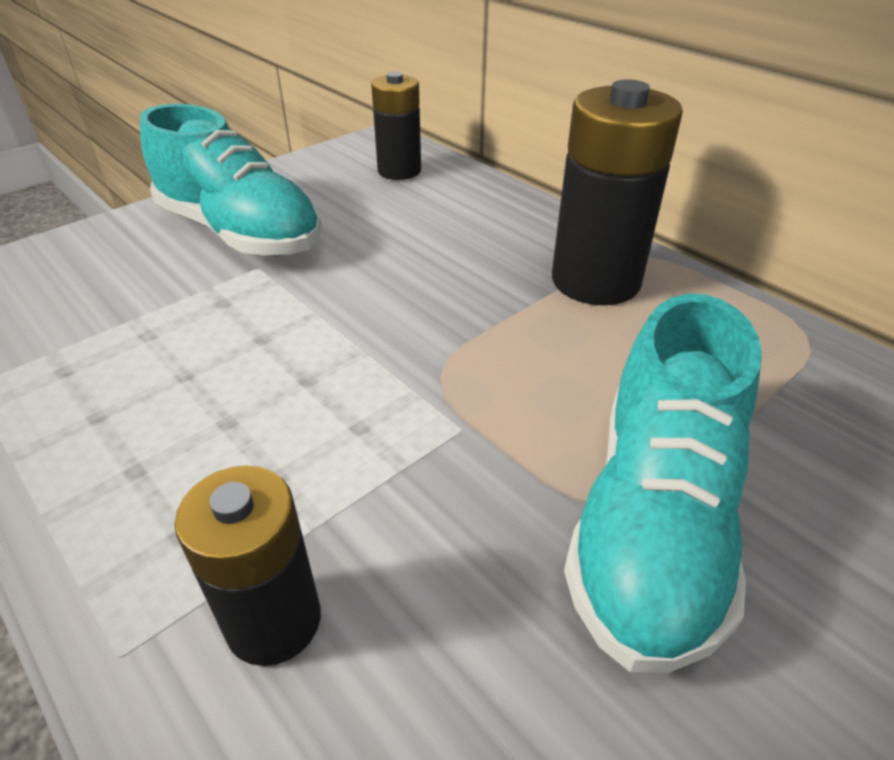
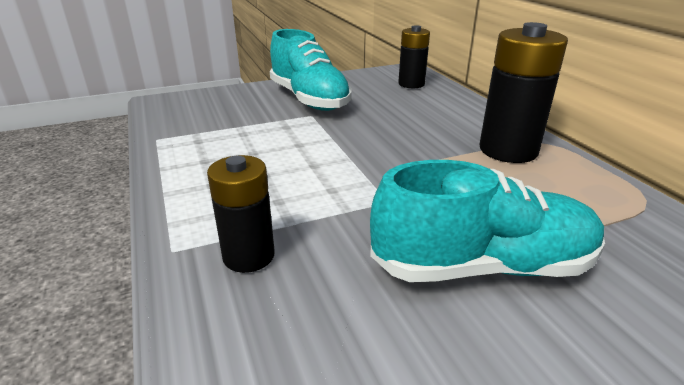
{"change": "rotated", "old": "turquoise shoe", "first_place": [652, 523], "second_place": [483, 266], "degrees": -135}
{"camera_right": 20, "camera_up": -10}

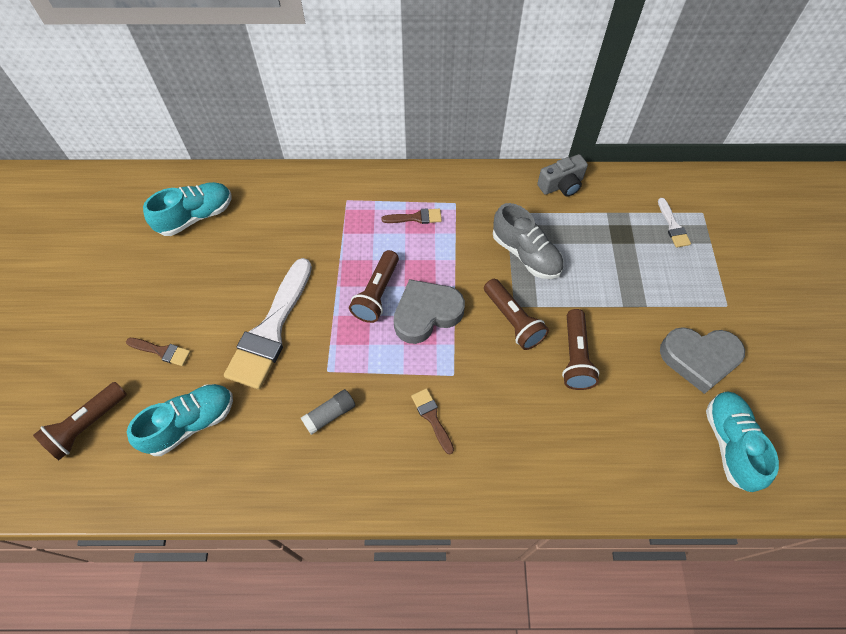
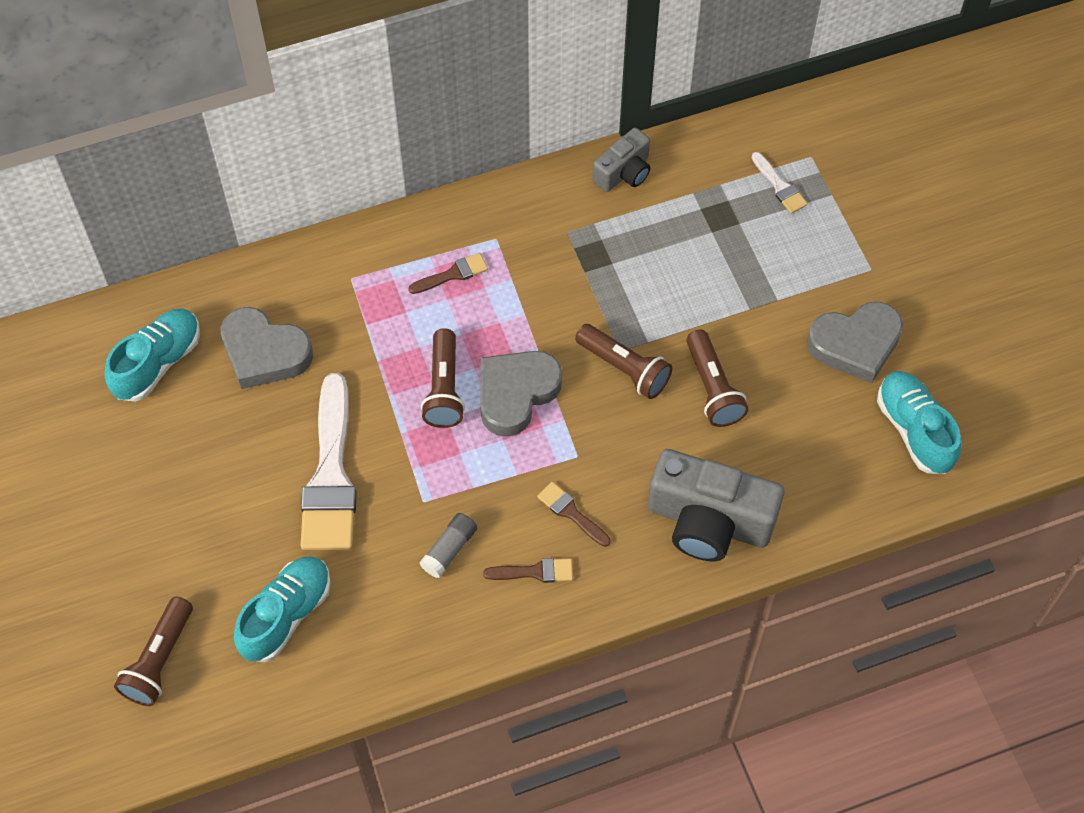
{"change": "gone", "old": "grey shoe", "first_place": [526, 254]}
{"change": "shifted", "old": "brown brush", "first_place": [162, 351], "second_place": [534, 572]}
{"change": "new", "new": "grey heart", "second_place": [264, 353]}
{"change": "new", "new": "grey camera", "second_place": [709, 521]}
{"camera_right": -20, "camera_up": 0}

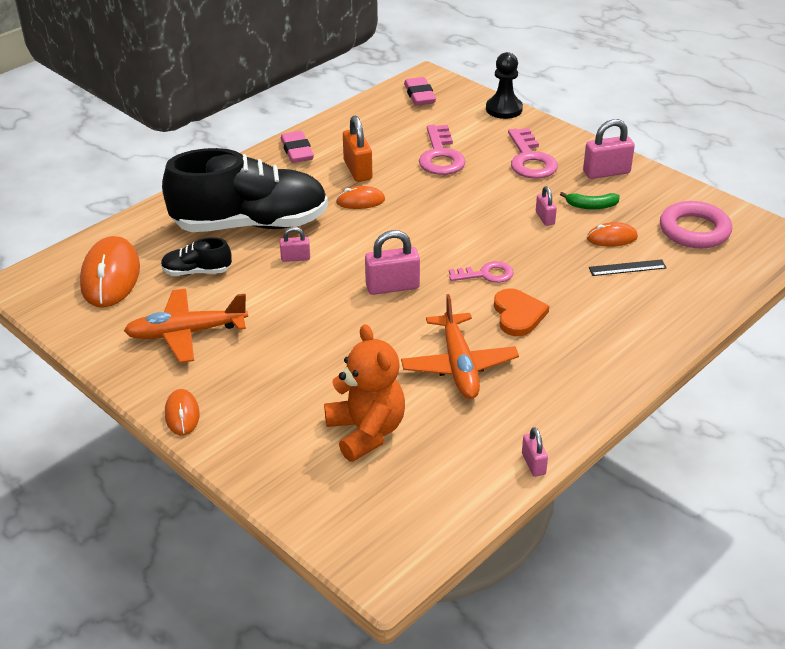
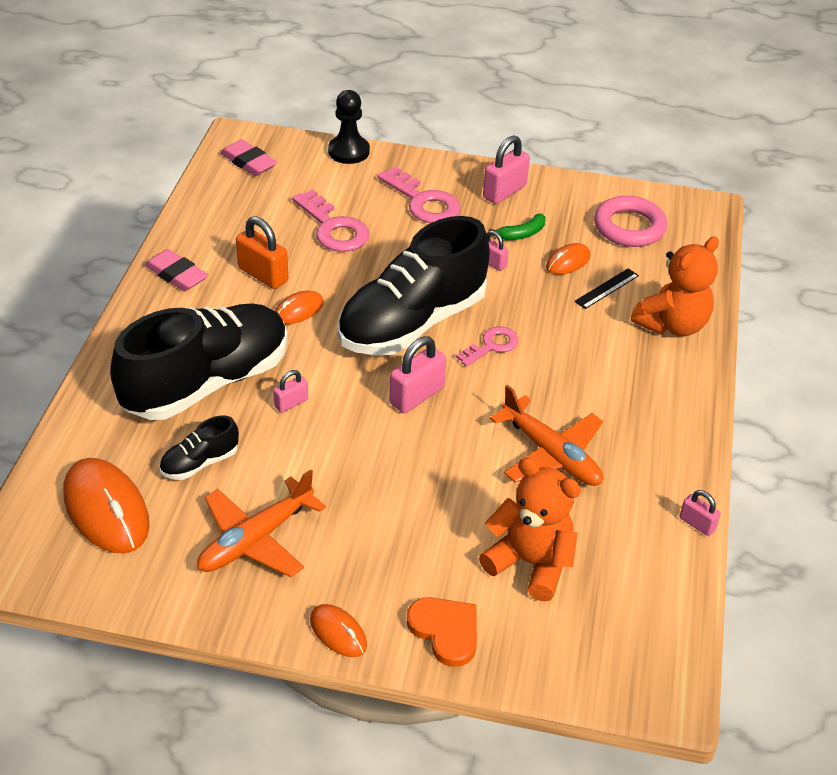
{"change": "shifted", "old": "orange heart", "first_place": [518, 314], "second_place": [445, 631]}
{"change": "new", "new": "black shoe", "second_place": [412, 323]}
{"change": "new", "new": "orange teddy bear", "second_place": [672, 325]}
{"camera_right": -35, "camera_up": 5}

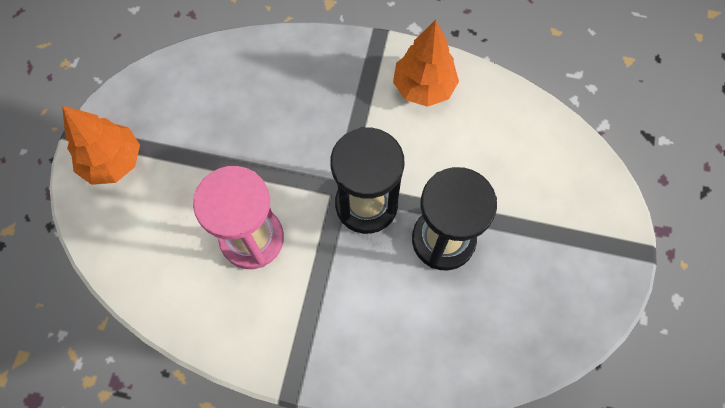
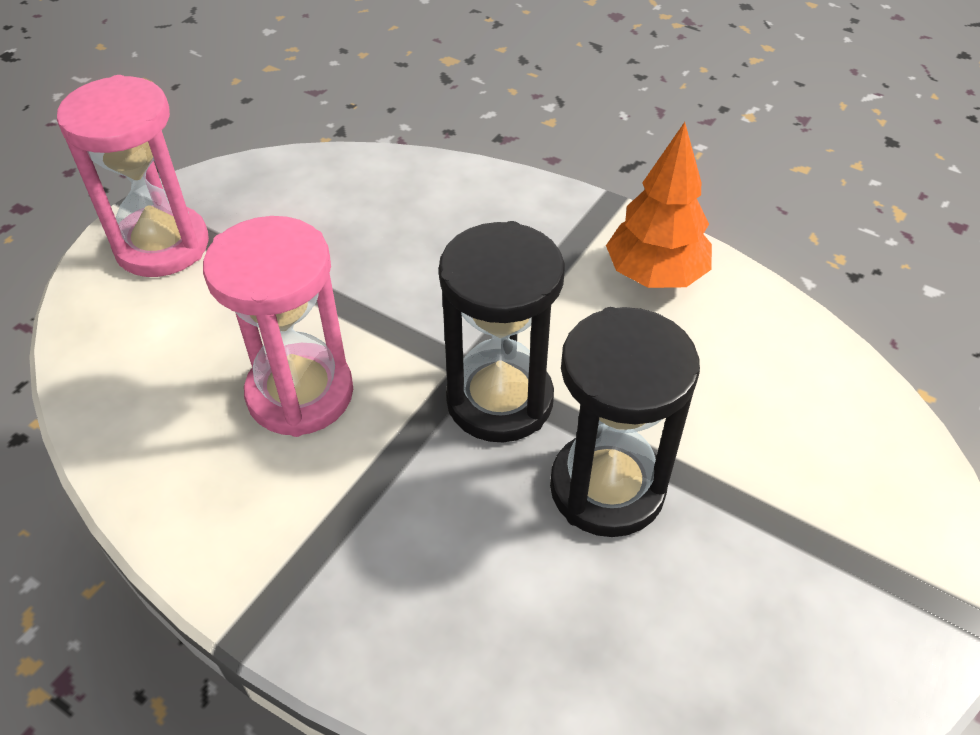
{"change": "swapped", "old": "orange tree", "new": "pink hourglass", "first_place": [113, 161], "second_place": [162, 246]}
{"camera_right": 20, "camera_up": -20}

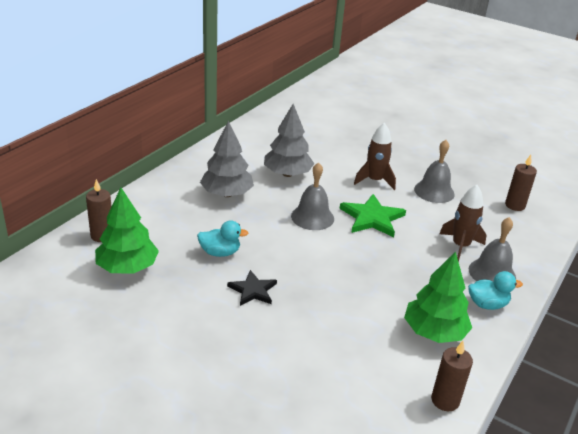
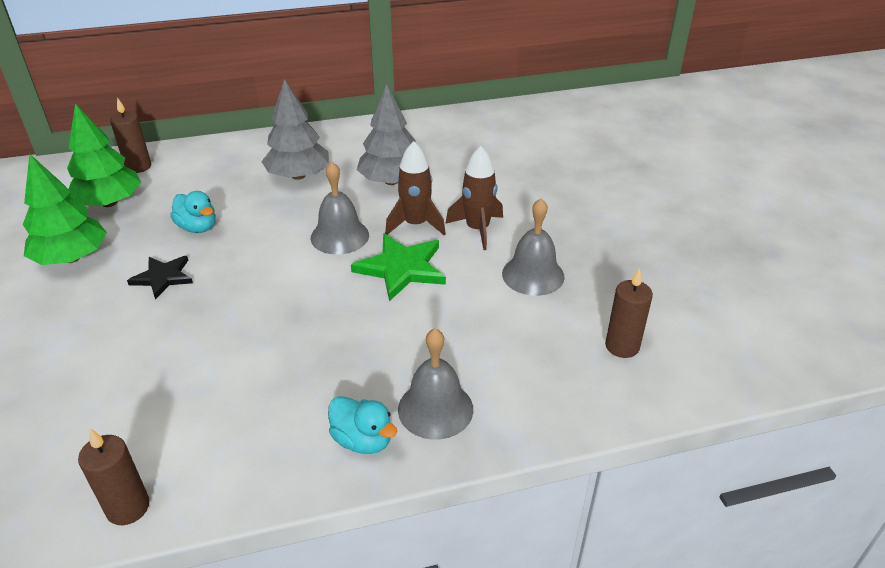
{"change": "shifted", "old": "brown rocket", "first_place": [460, 246], "second_place": [415, 224]}
{"change": "shifted", "old": "green tree", "first_place": [434, 332], "second_place": [72, 257]}
{"camera_right": 45, "camera_up": 5}

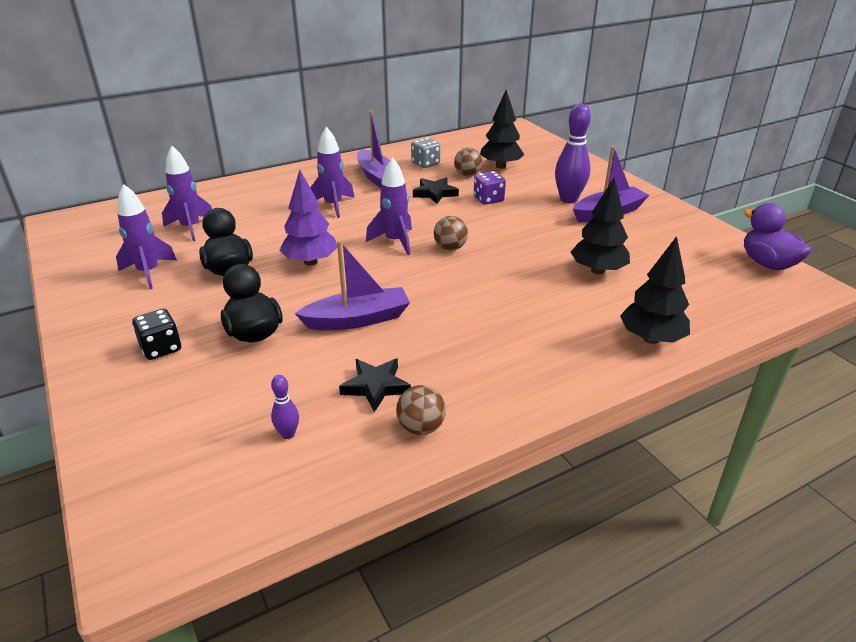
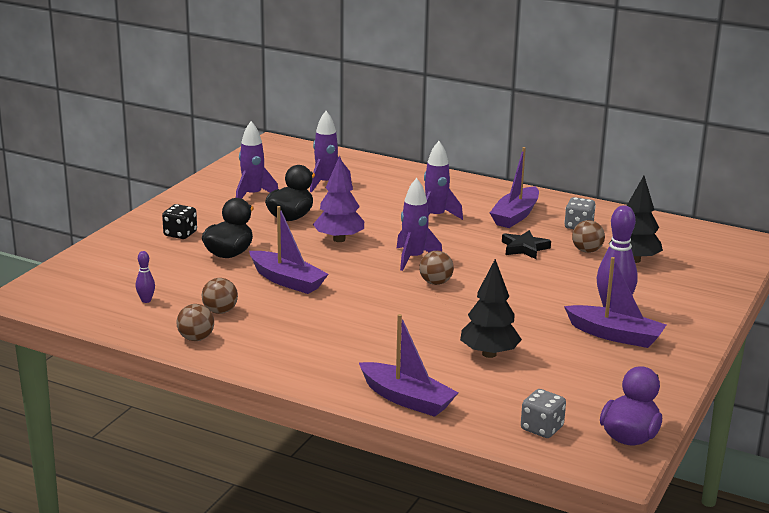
{"change": "gone", "old": "purple dice", "first_place": [488, 199]}
{"change": "swapped", "old": "black tree", "new": "purple boat", "first_place": [651, 339], "second_place": [407, 399]}
{"change": "swapped", "old": "black star", "new": "brown ball", "first_place": [375, 386], "second_place": [220, 311]}
{"change": "new", "new": "grey dice", "second_place": [542, 428]}
{"camera_right": 55, "camera_up": -10}

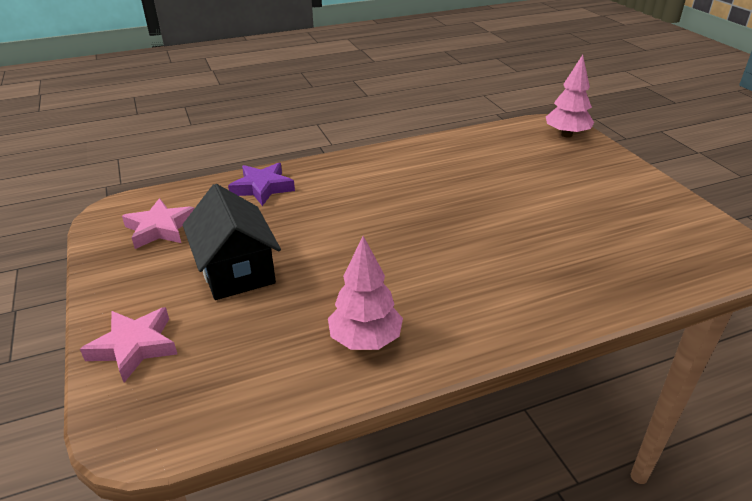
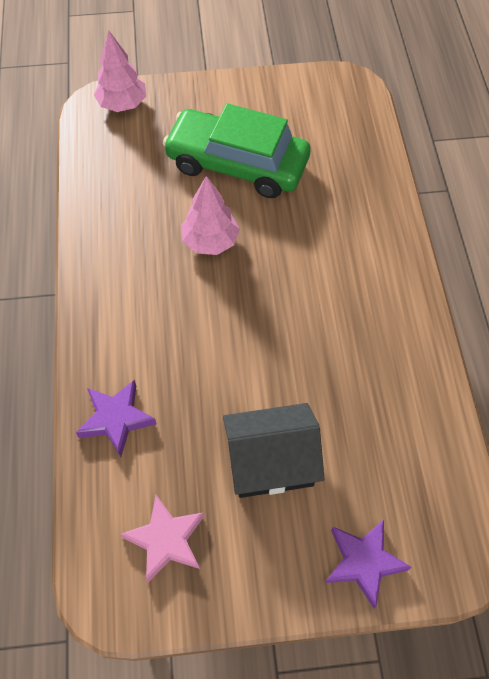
{"change": "shifted", "old": "pink tree", "first_place": [365, 340], "second_place": [210, 242]}
{"change": "repainted", "old": "pink star", "new": "purple star", "first_place": [134, 347], "second_place": [363, 562]}
{"change": "new", "new": "green car", "second_place": [237, 164]}
{"camera_right": -75, "camera_up": 25}

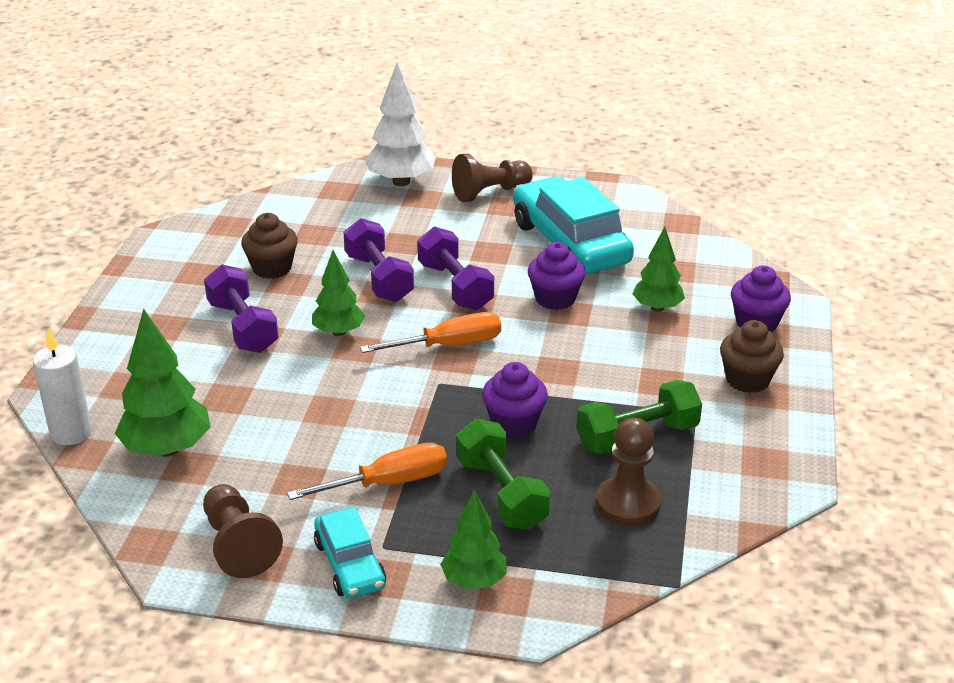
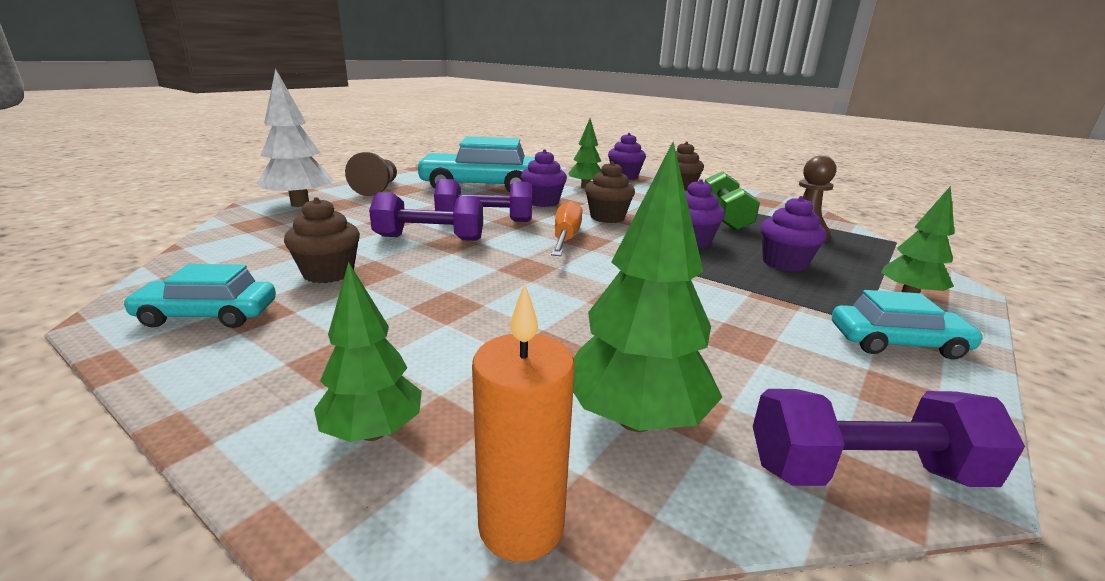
{"change": "shifted", "old": "green tree", "first_place": [339, 332], "second_place": [373, 432]}
{"change": "shifted", "old": "purple dumbbell", "first_place": [243, 327], "second_place": [864, 471]}
{"change": "repainted", "old": "white candle", "new": "orange candle", "first_place": [71, 433], "second_place": [521, 525]}
{"change": "swapped", "old": "green dumbbell", "new": "purple cupcake", "first_place": [501, 493], "second_place": [784, 263]}
{"change": "gone", "old": "orange screwdriver", "first_place": [388, 483]}
{"change": "gone", "old": "brown pawn", "first_place": [238, 545]}
{"change": "new", "new": "brown cupcake", "second_place": [607, 217]}
{"change": "new", "new": "turquoise car", "second_place": [208, 315]}
{"camera_right": -65, "camera_up": -10}

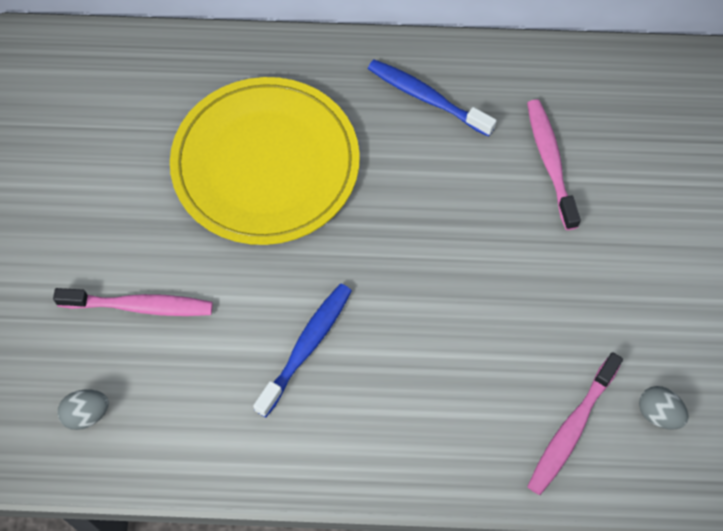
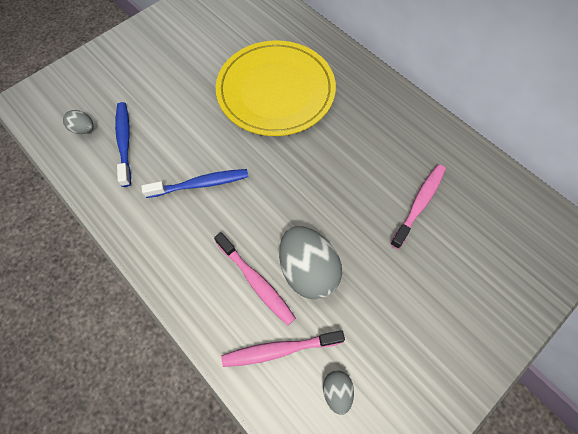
{"change": "shifted", "old": "blue toothbrush", "first_place": [426, 98], "second_place": [124, 142]}
{"change": "shifted", "old": "pink toothbrush", "first_place": [140, 306], "second_place": [256, 282]}
{"change": "new", "new": "grey egg", "second_place": [308, 270]}
{"camera_right": 45, "camera_up": 0}

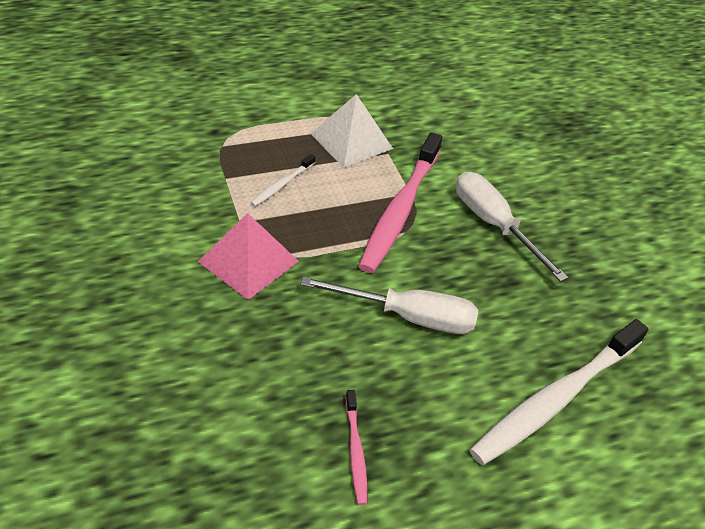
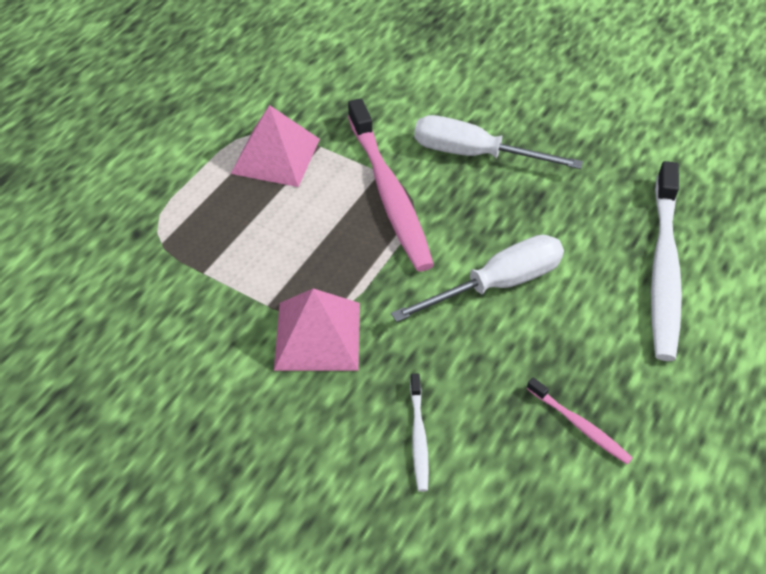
{"change": "repainted", "old": "white pyramid", "new": "pink pyramid", "first_place": [351, 141], "second_place": [276, 156]}
{"change": "shifted", "old": "white toothbrush", "first_place": [282, 185], "second_place": [418, 437]}
{"camera_right": -35, "camera_up": 5}

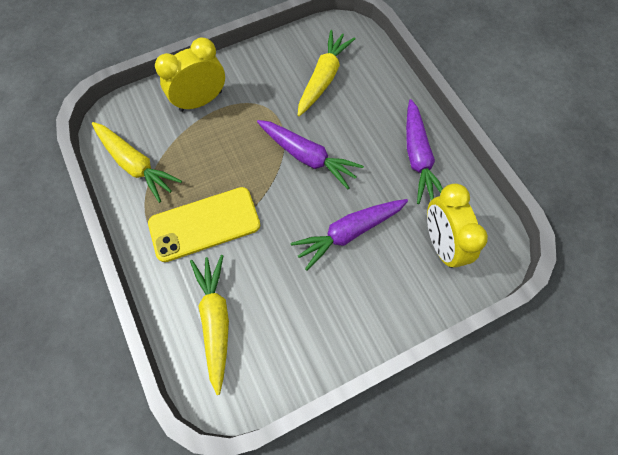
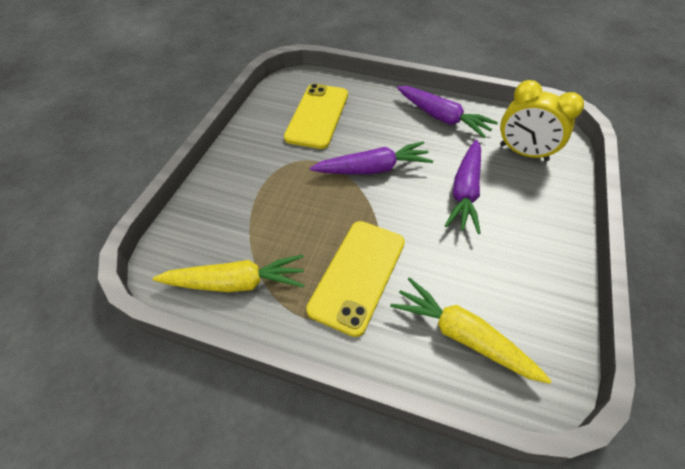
{"change": "swapped", "old": "yellow carrot", "new": "yellow phone", "first_place": [323, 78], "second_place": [317, 116]}
{"change": "gone", "old": "yellow clock", "first_place": [200, 101]}
{"camera_right": -45, "camera_up": -15}

